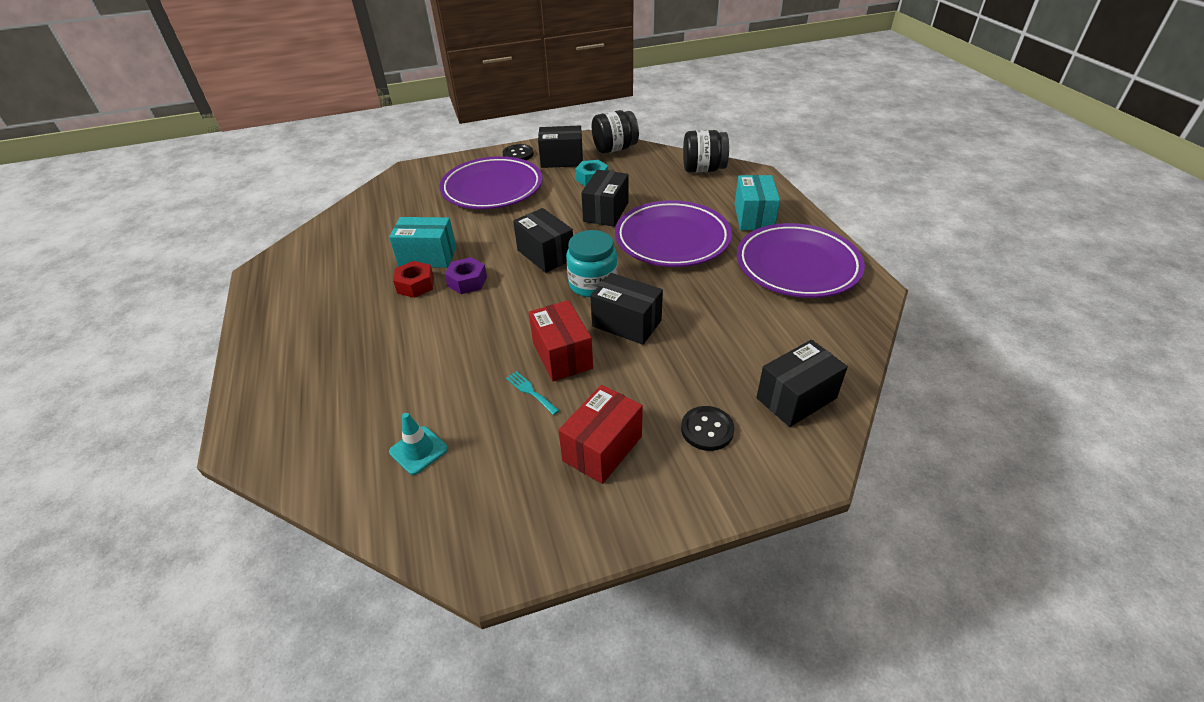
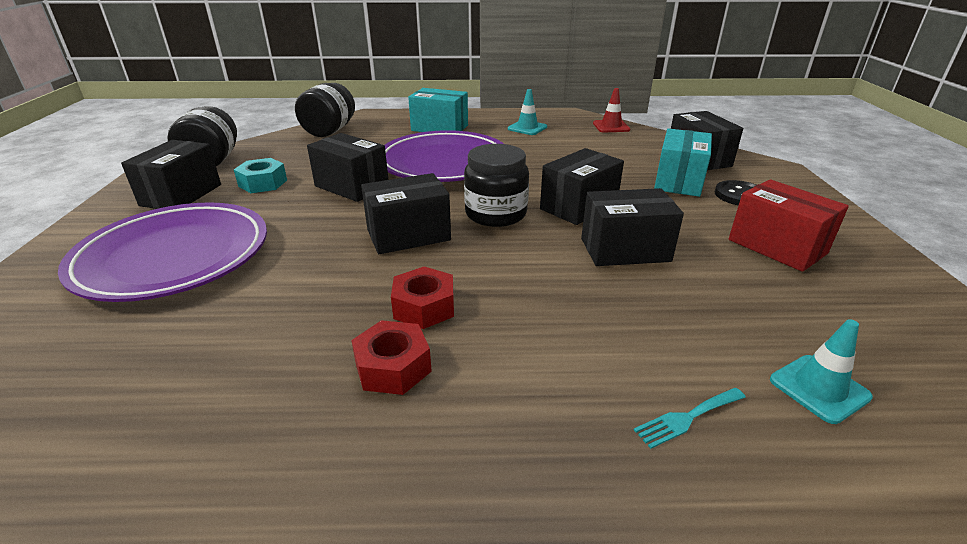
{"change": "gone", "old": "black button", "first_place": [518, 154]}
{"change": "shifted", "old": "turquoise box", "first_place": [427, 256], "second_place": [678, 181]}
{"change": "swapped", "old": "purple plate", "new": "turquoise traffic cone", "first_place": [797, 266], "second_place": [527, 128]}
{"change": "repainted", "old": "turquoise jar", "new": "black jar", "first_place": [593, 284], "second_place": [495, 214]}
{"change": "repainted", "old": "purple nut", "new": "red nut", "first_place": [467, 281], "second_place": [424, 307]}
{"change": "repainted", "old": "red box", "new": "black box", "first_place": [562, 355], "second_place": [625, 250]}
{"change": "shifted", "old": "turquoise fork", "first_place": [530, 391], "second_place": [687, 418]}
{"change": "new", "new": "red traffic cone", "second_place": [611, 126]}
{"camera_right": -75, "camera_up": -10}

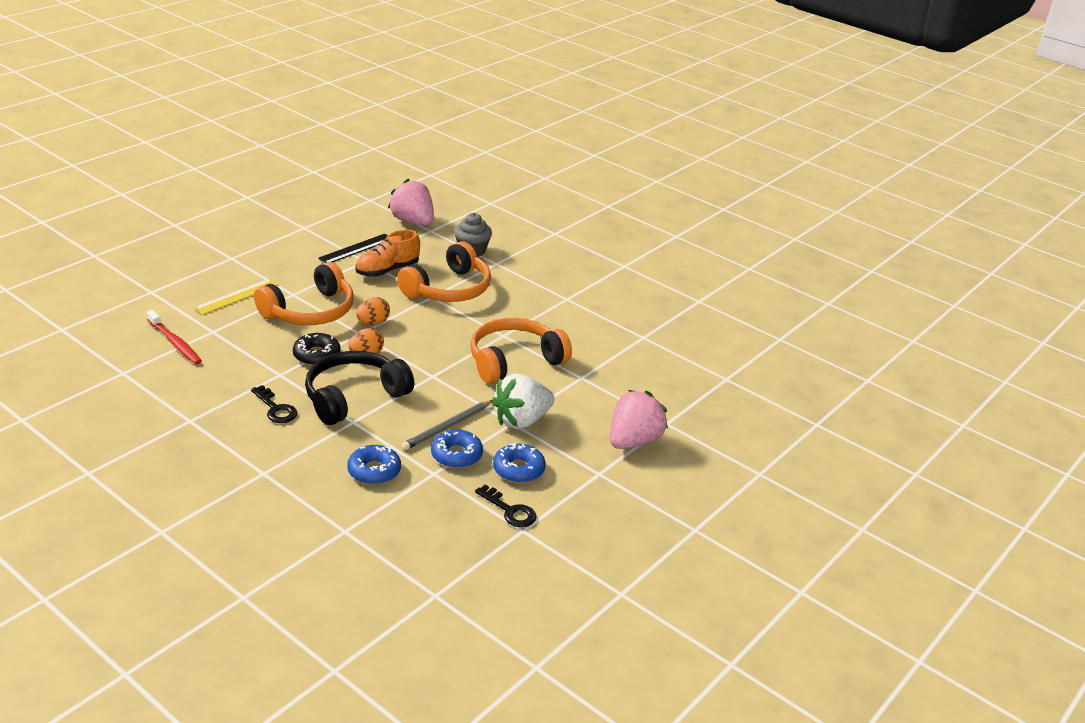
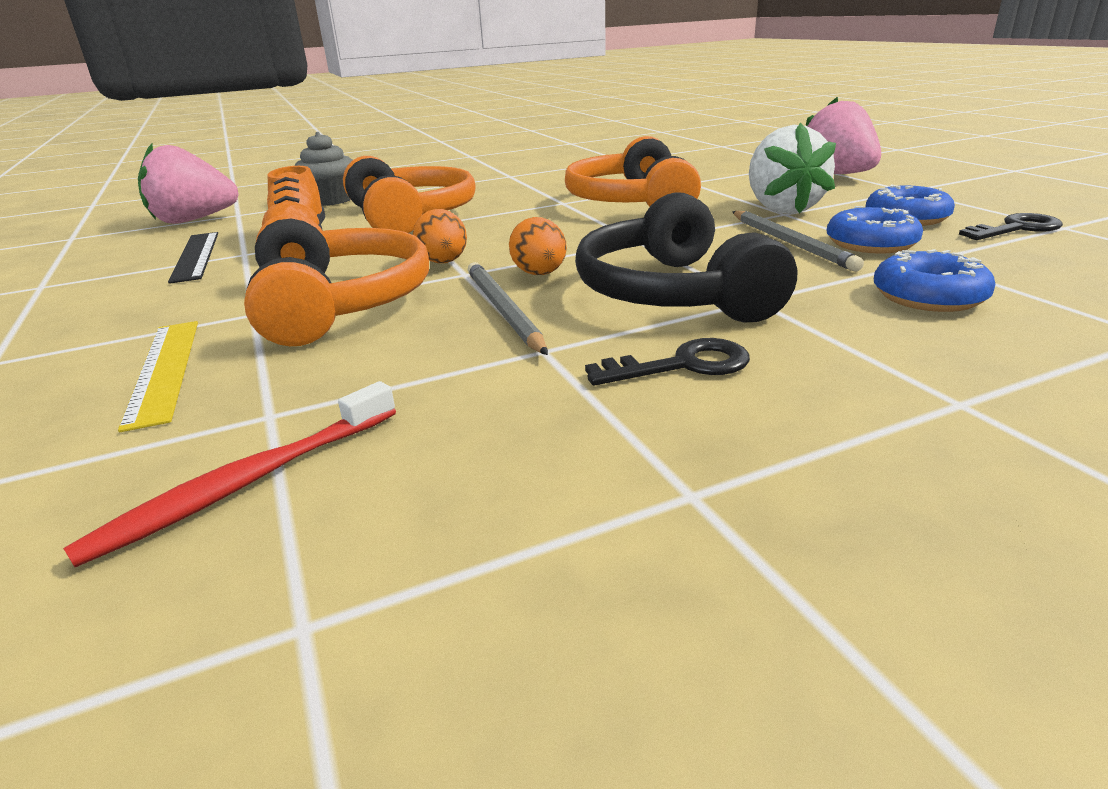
{"change": "rotated", "old": "red toothbrush", "first_place": [175, 342], "second_place": [248, 482], "degrees": 150}
{"change": "swapped", "old": "black donut", "new": "grey pencil", "first_place": [316, 355], "second_place": [503, 310]}
{"camera_right": -60, "camera_up": -5}

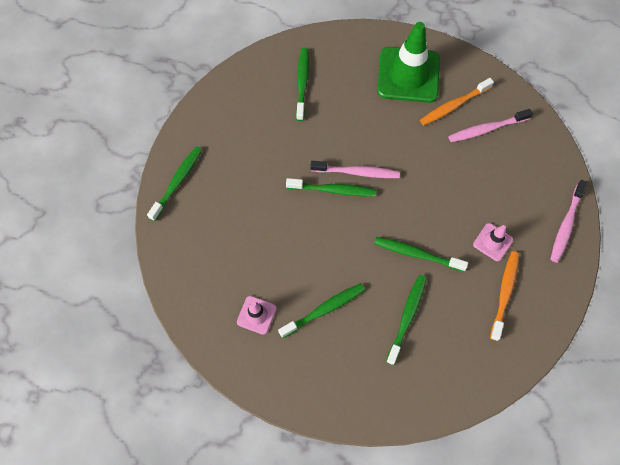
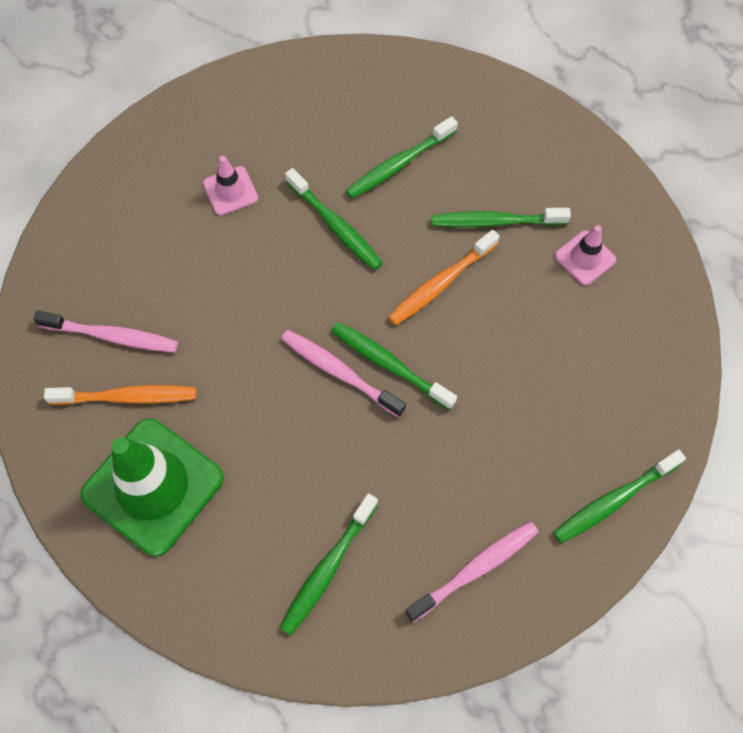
{"change": "shifted", "old": "pink toothbrush", "first_place": [566, 225], "second_place": [475, 569]}
{"change": "shifted", "old": "orange toothbrush", "first_place": [504, 293], "second_place": [441, 283]}
{"camera_right": -150, "camera_up": 0}

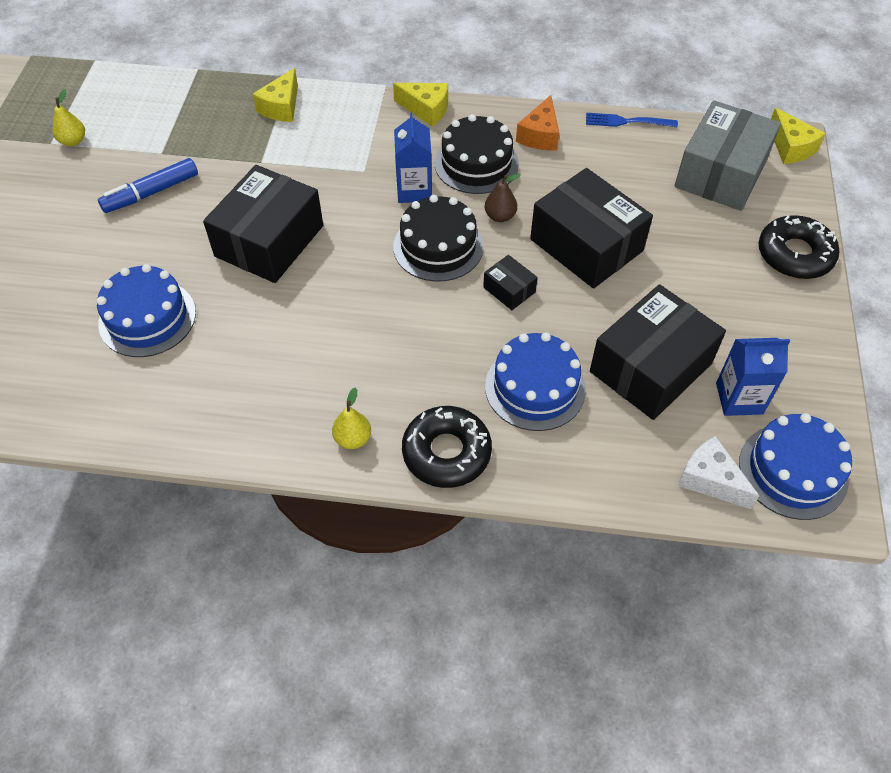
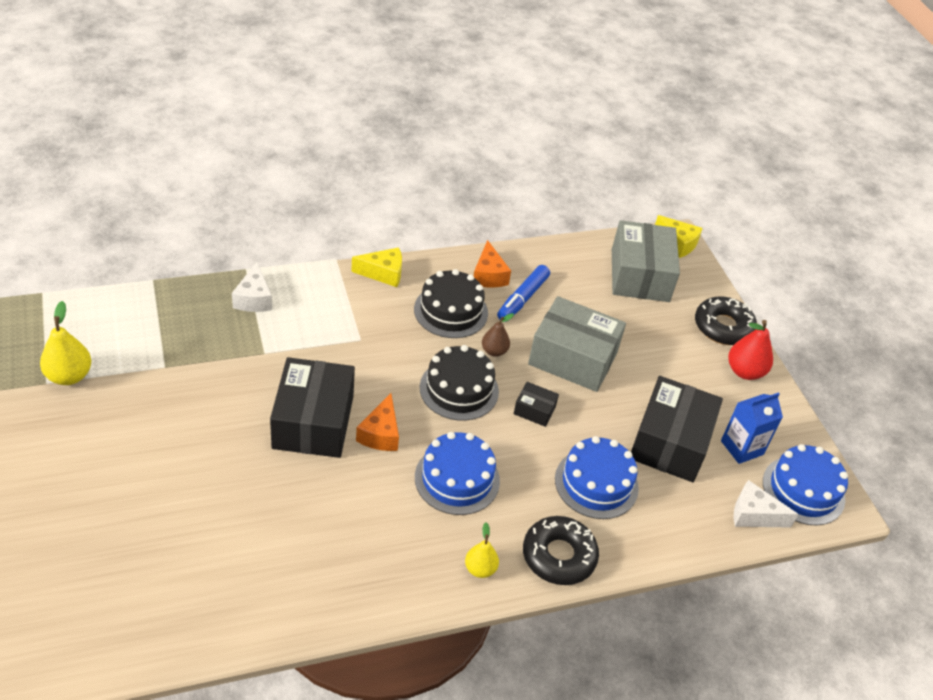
{"change": "repainted", "old": "yellow cheese", "new": "white cheese", "first_place": [281, 107], "second_place": [254, 299]}
{"change": "scaled", "old": "yellow pear", "first_place": [73, 141], "second_place": [69, 376], "factor": 1.56}
{"change": "gone", "old": "blue carton", "first_place": [414, 190]}
{"change": "gone", "old": "blue fork", "first_place": [627, 121]}
{"change": "shifted", "old": "blue marker", "first_place": [151, 193], "second_place": [522, 299]}
{"change": "repainted", "old": "black box", "new": "grey box", "first_place": [586, 245], "second_place": [573, 358]}
{"change": "shifted", "old": "blue cake", "first_place": [147, 318], "second_place": [457, 479]}
{"change": "new", "new": "red pear", "second_place": [745, 371]}
{"change": "new", "new": "orange cheese", "second_place": [380, 434]}
{"camera_right": -30, "camera_up": -10}

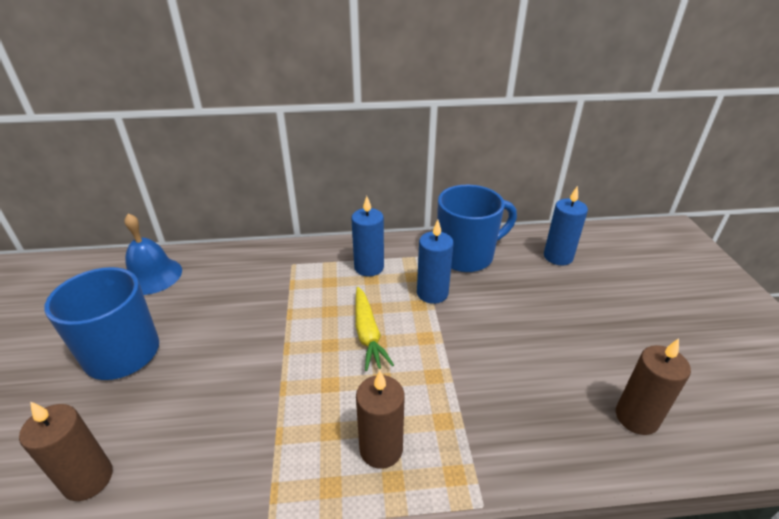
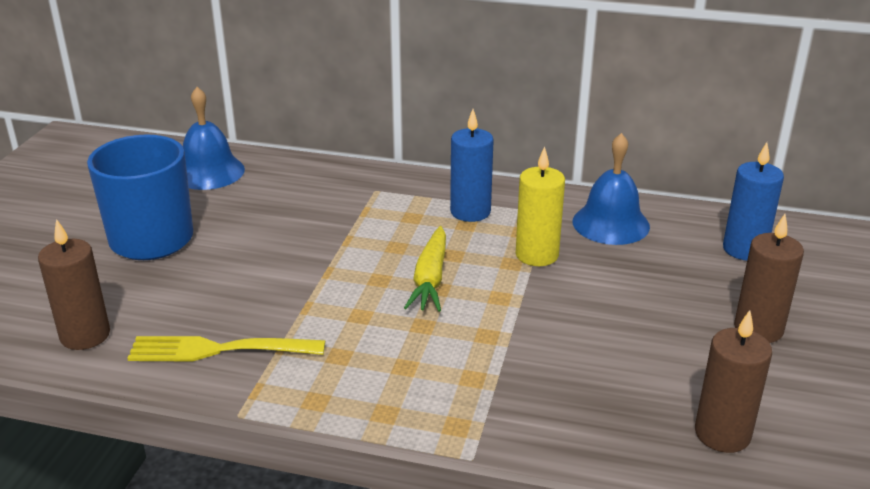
{"change": "swapped", "old": "blue mug", "new": "blue bell", "first_place": [466, 256], "second_place": [611, 223]}
{"change": "repainted", "old": "blue candle", "new": "yellow candle", "first_place": [432, 293], "second_place": [537, 255]}
{"change": "shifted", "old": "brown candle", "first_place": [381, 449], "second_place": [758, 329]}
{"change": "new", "new": "yellow fork", "second_place": [218, 350]}
{"camera_right": 20, "camera_up": -5}

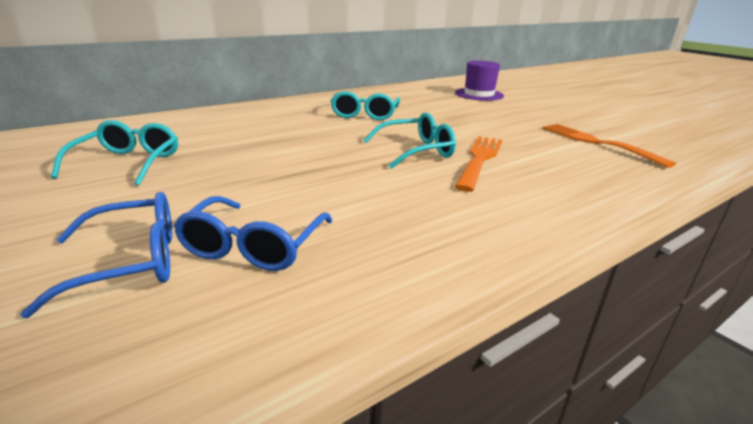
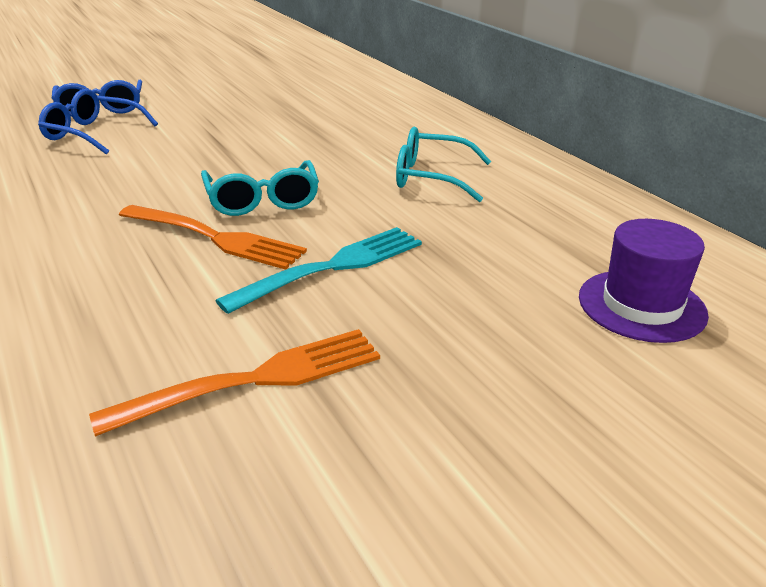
{"change": "gone", "old": "turquoise glasses", "first_place": [128, 163]}
{"change": "new", "new": "turquoise fork", "second_place": [331, 268]}
{"camera_right": 95, "camera_up": 5}

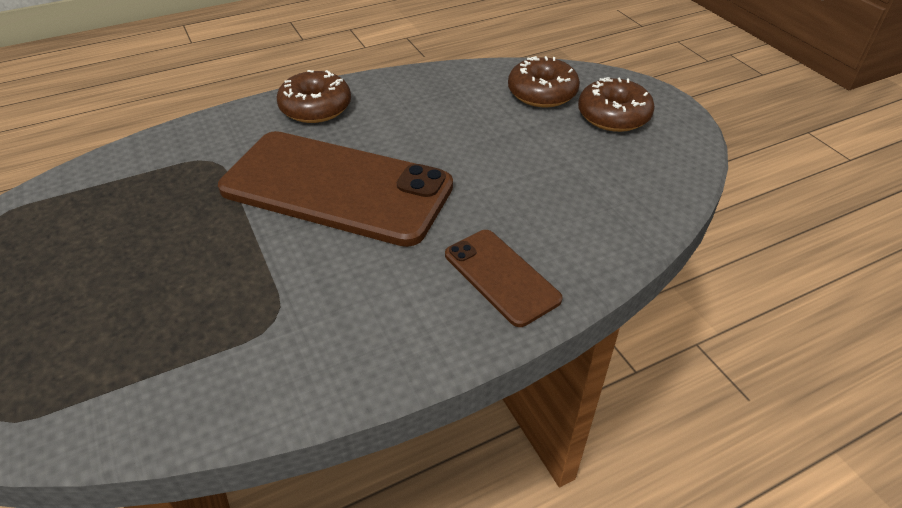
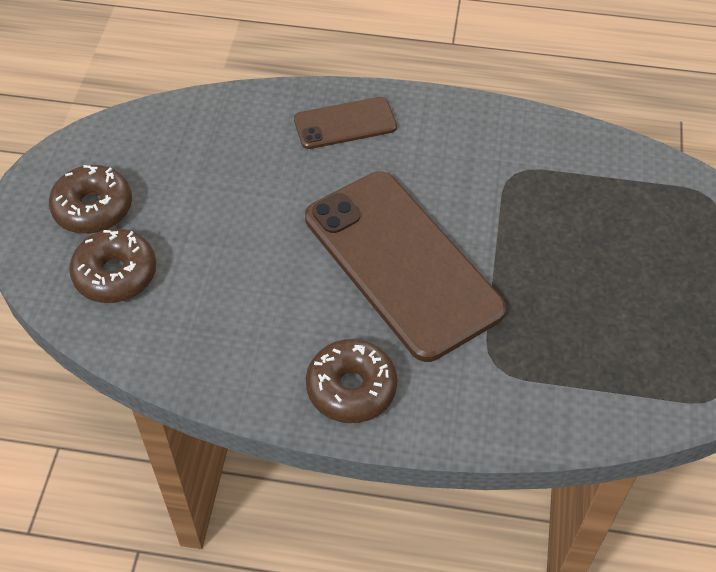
{"change": "rotated", "old": "brown phone", "first_place": [501, 277], "second_place": [345, 123], "degrees": 75}
{"camera_right": -145, "camera_up": 10}

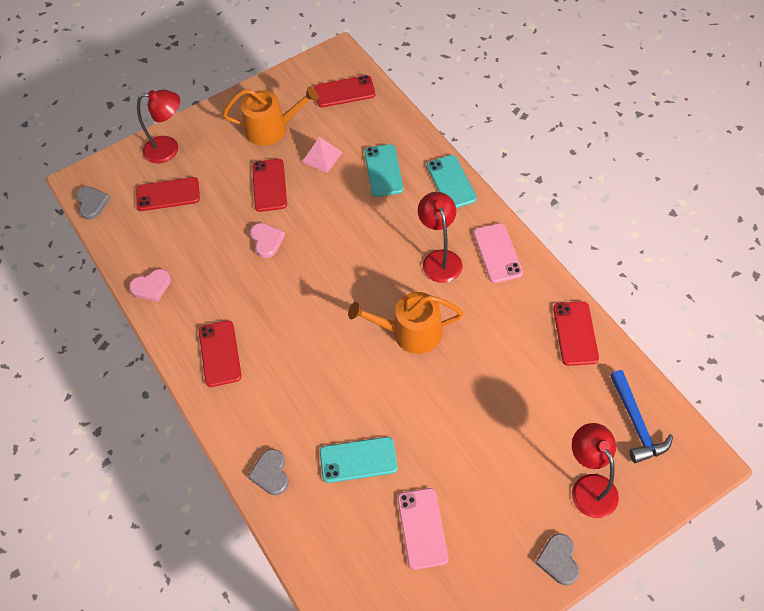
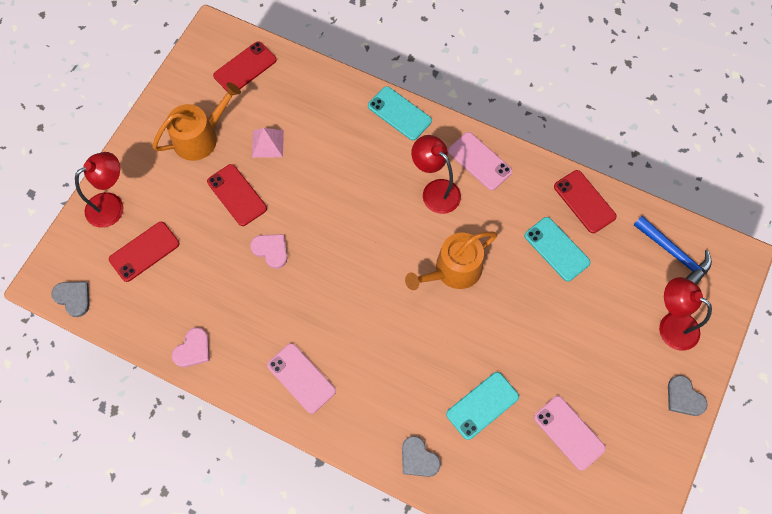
{"change": "shifted", "old": "turquoise phone", "first_place": [383, 170], "second_place": [556, 249]}
{"change": "repainted", "old": "red phone", "new": "pink phone", "first_place": [220, 353], "second_place": [301, 378]}
{"camera_right": -35, "camera_up": 10}

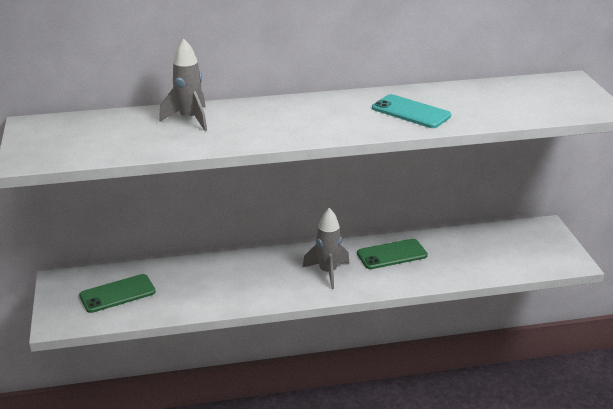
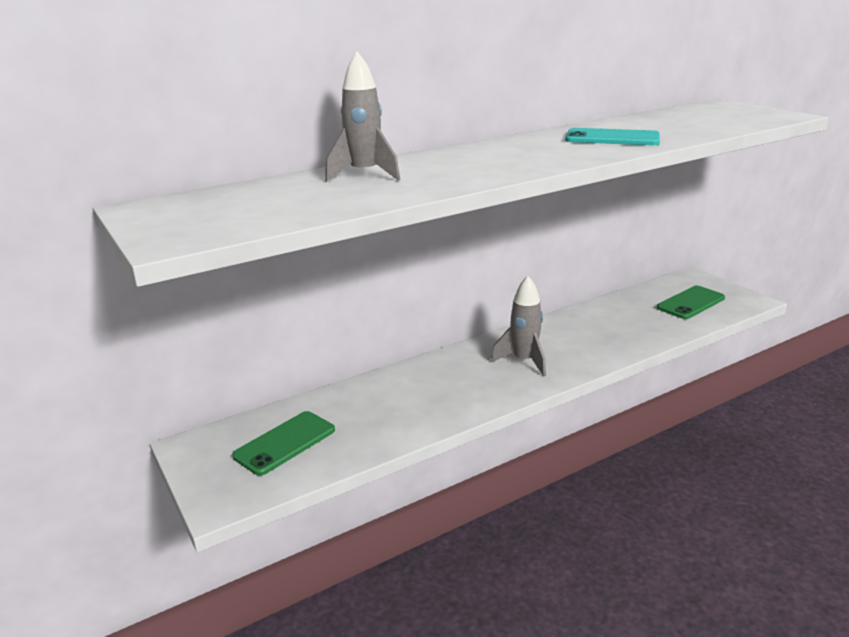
{"change": "shifted", "old": "green phone", "first_place": [392, 254], "second_place": [690, 303]}
{"camera_right": -20, "camera_up": -5}

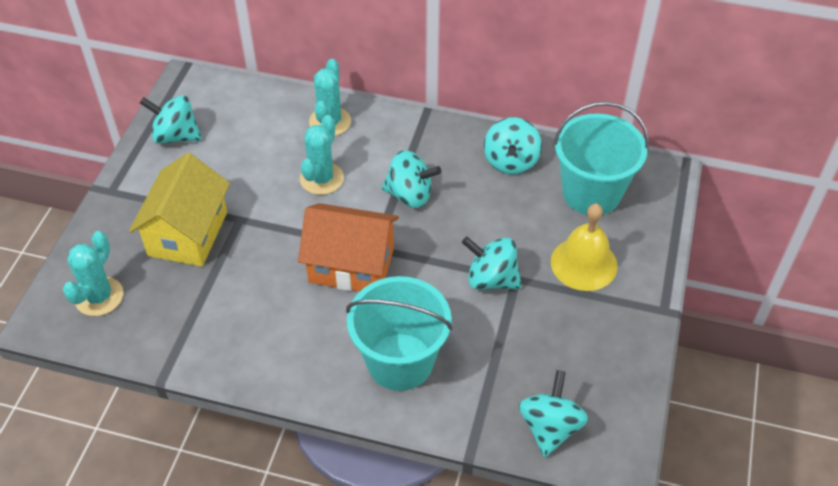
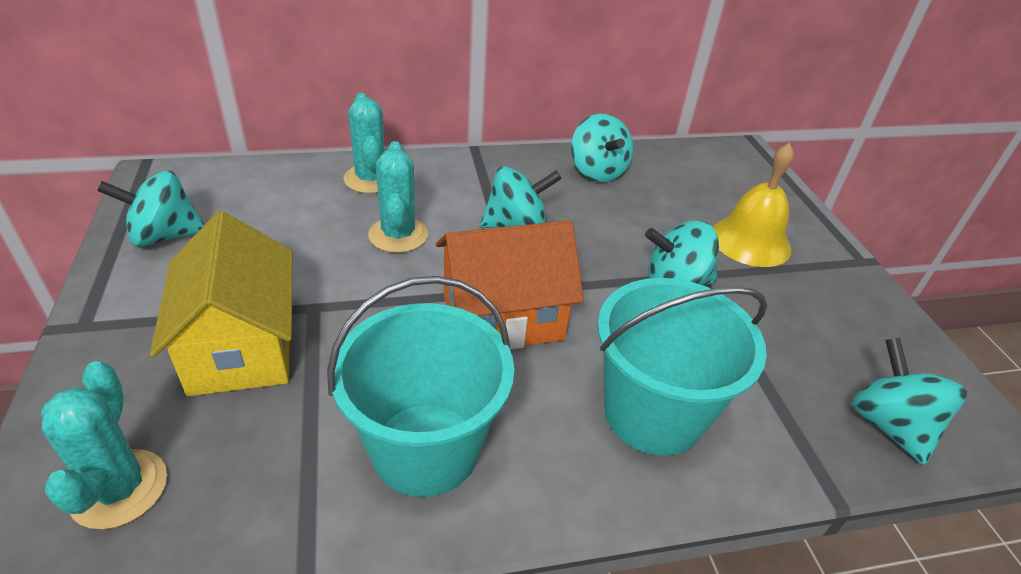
{"change": "shifted", "old": "turquoise bucket", "first_place": [591, 193], "second_place": [425, 448]}
{"camera_right": -30, "camera_up": -10}

